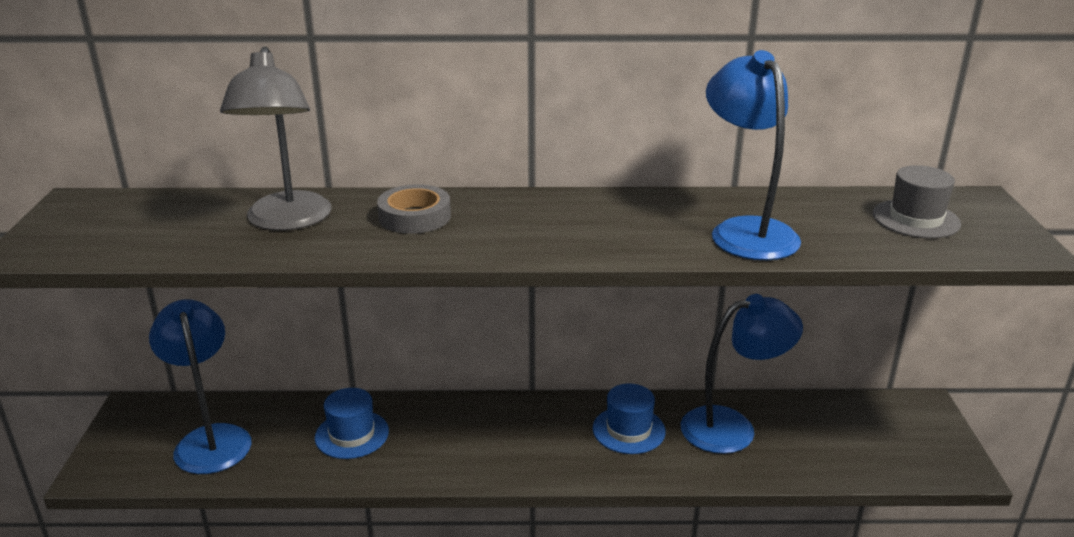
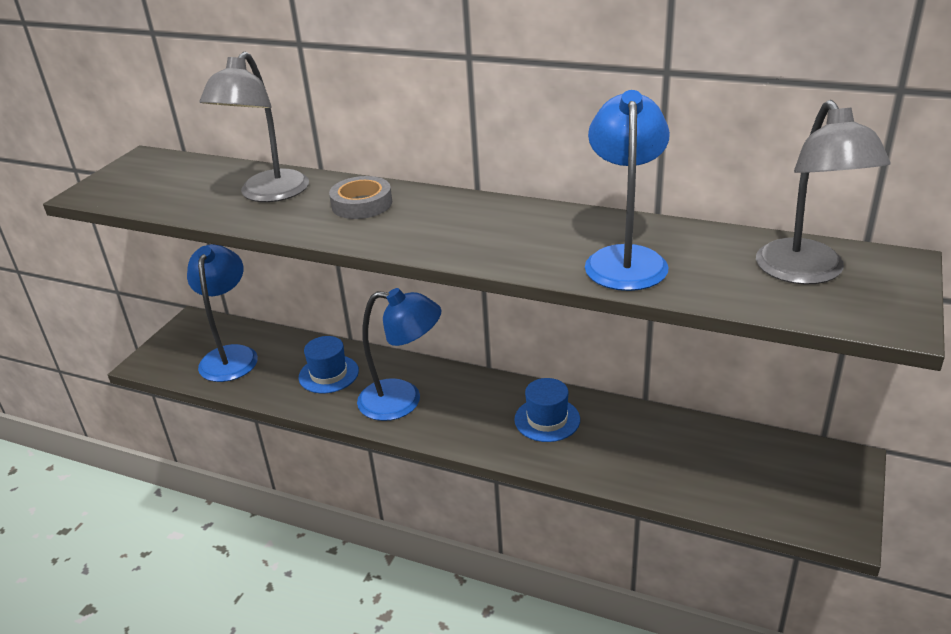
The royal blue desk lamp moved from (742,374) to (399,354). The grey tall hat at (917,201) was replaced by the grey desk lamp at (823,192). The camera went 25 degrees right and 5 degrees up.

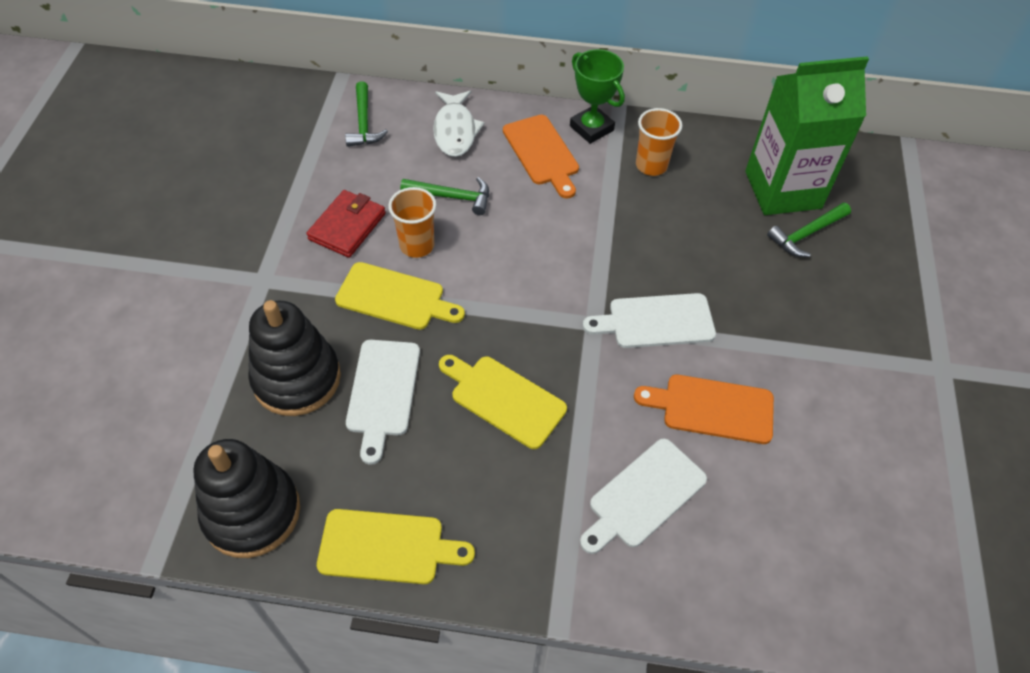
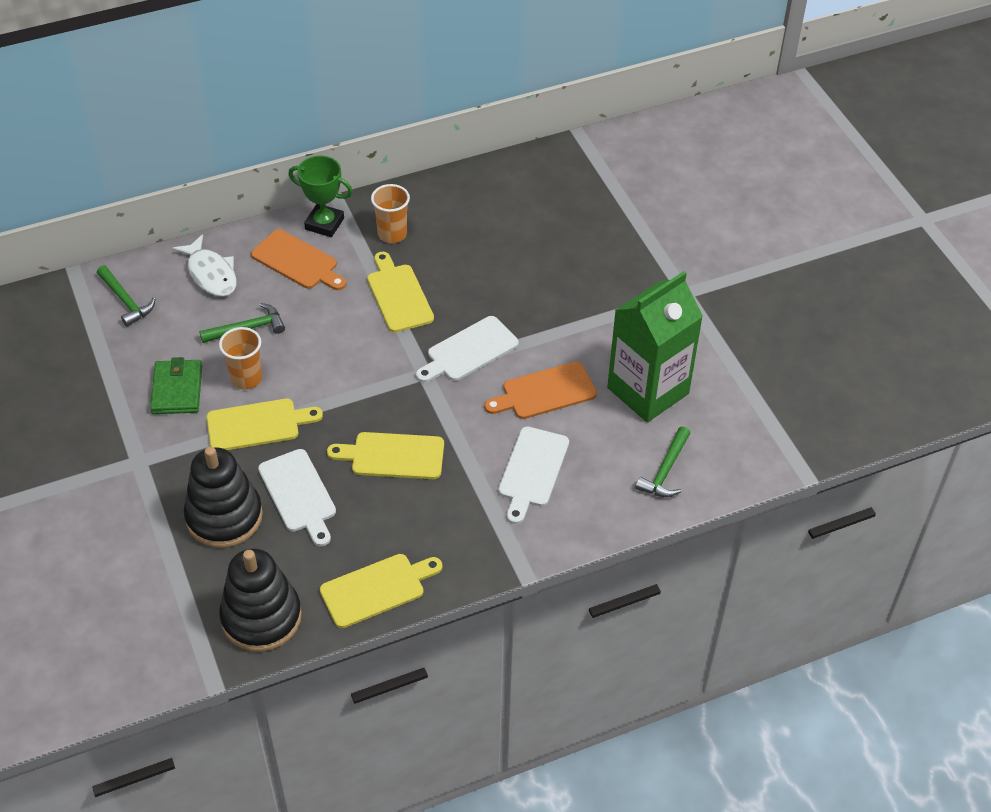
The golden cutting board at (400,292) appeared. The leaf-green milk carton moved from (807,136) to (655,346). The leaf-green carpenter's hammer moved from (809,230) to (663,462). The crimson card wallet at (346,224) became the leaf-green card wallet at (176,385). The camera went 30 degrees left and 5 degrees down.

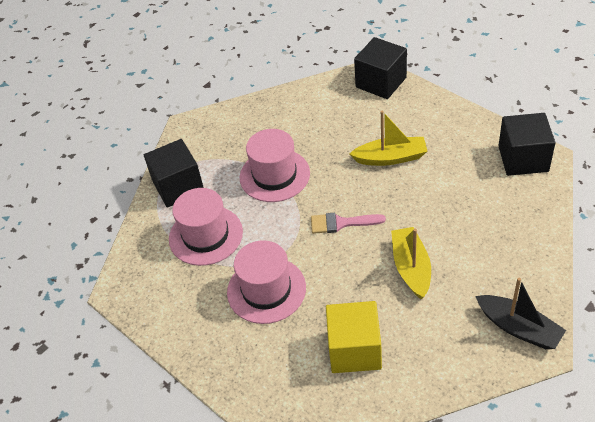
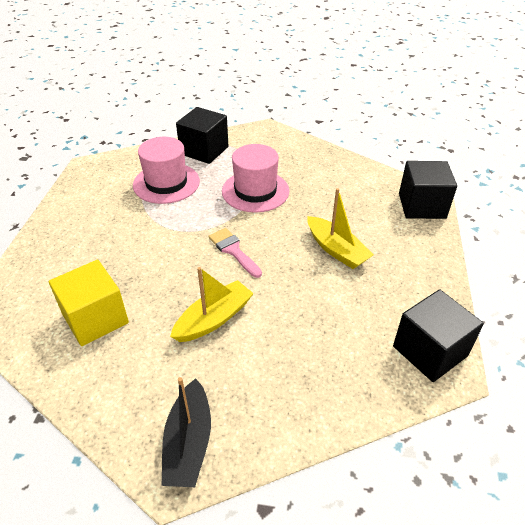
The pink tall hat at (266,282) disappeared. The camera went 50 degrees right and 5 degrees down.

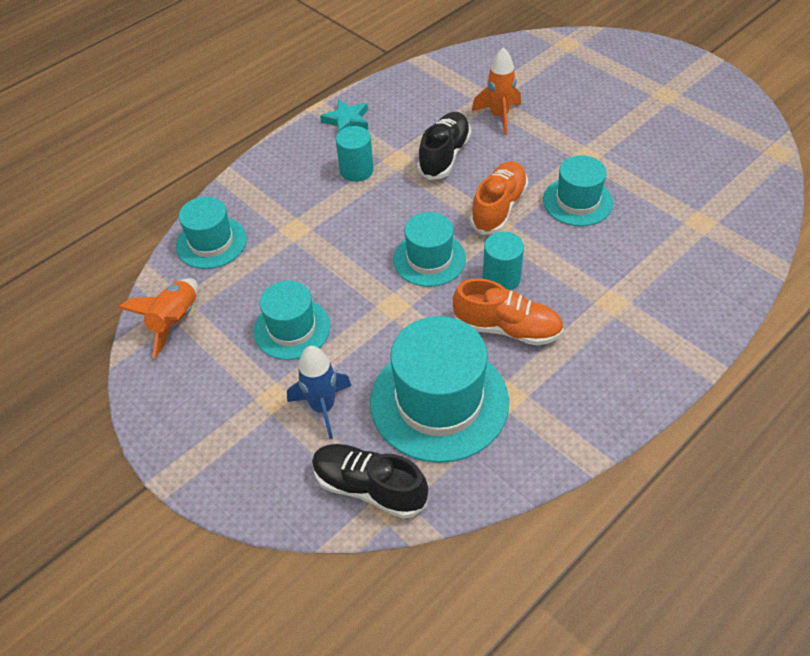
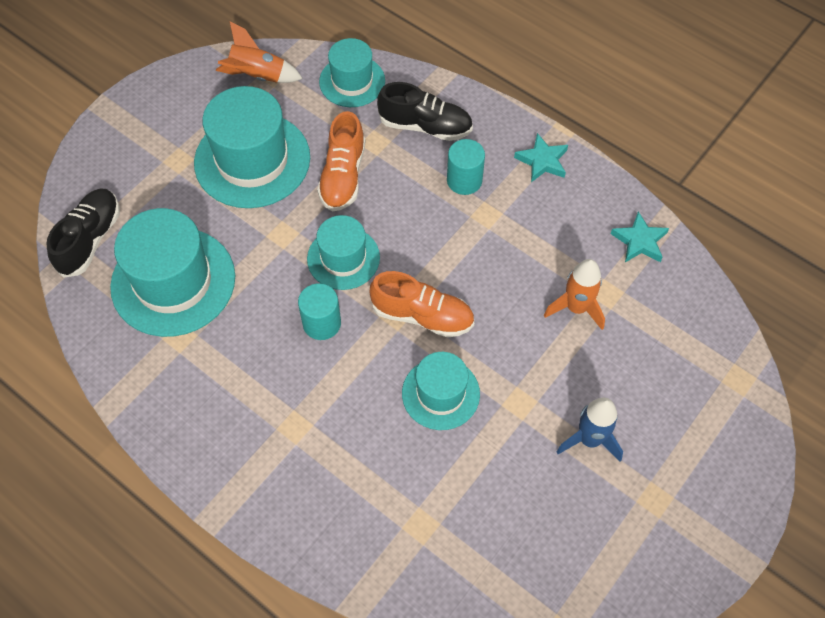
The turquoise star at (640,236) appeared. The royal blue spaceship moved from (319,392) to (590,430). The jet-black lace-up shoe moved from (444,146) to (425,111). The bright orange lace-up shoe moved from (508,312) to (341,161). The turquoise tall hat at (291,320) changed to 1.68 times the size. The camera went 80 degrees right and 10 degrees up.

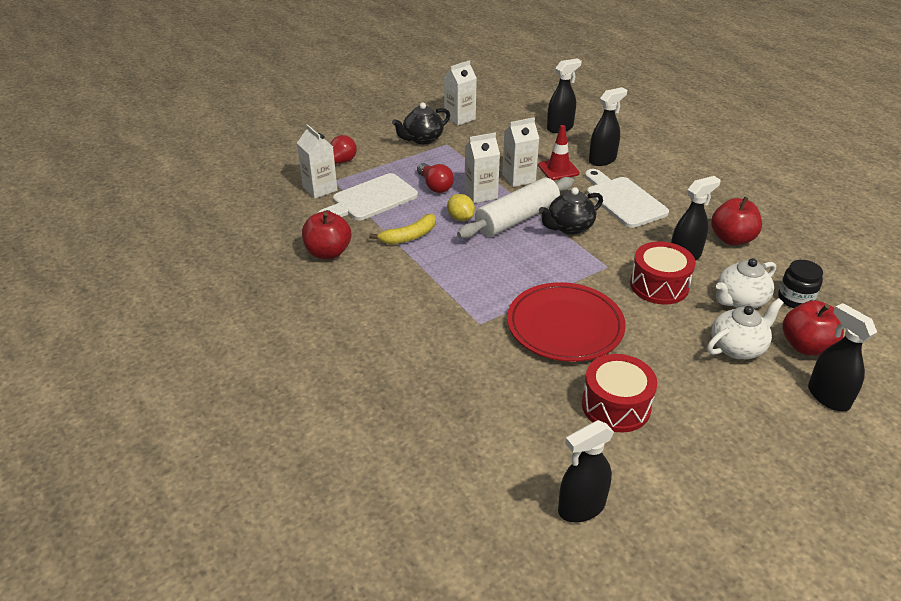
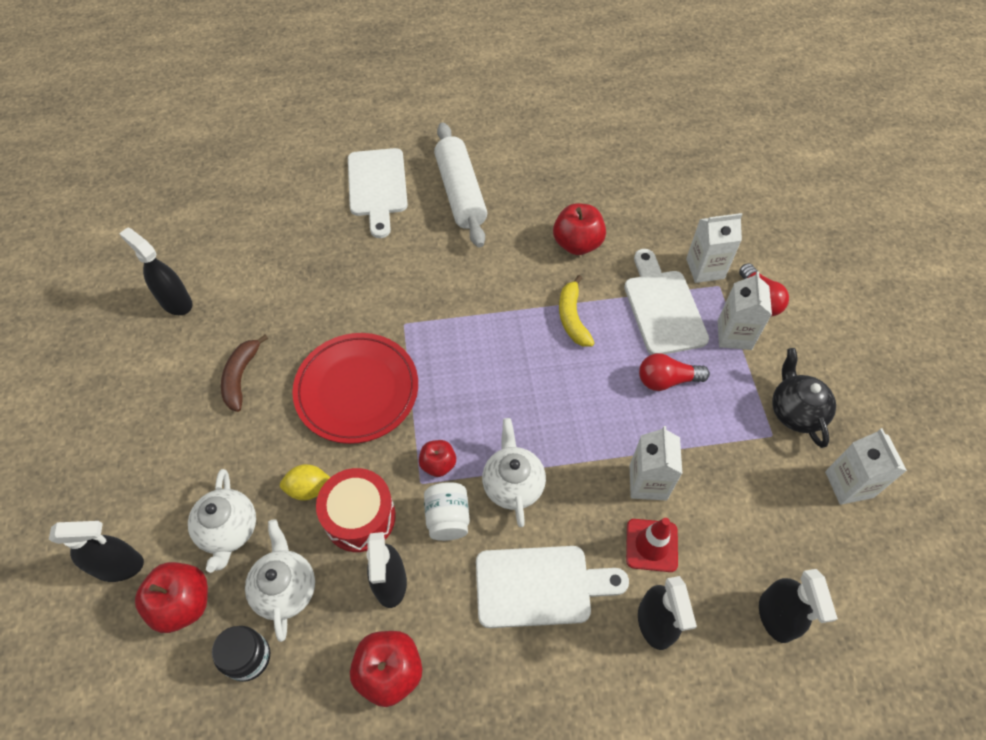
The white cutting board at (378,193) appeared. The crimson apple at (437,458) appeared. The white jar at (447,511) appeared. The golden toy lemon moved from (461,207) to (305,482). The white rolling pin moved from (515,208) to (460,185). The white milk carton moved from (482,168) to (745,310). The crimson drum at (619,393) was replaced by the russet banana at (244,373). The jet-black china teapot at (571,211) became the white china teapot at (514,472). The jet-black spray bottle at (586,471) turned 45 degrees counterclockwise. The camera went 115 degrees right and 20 degrees up.

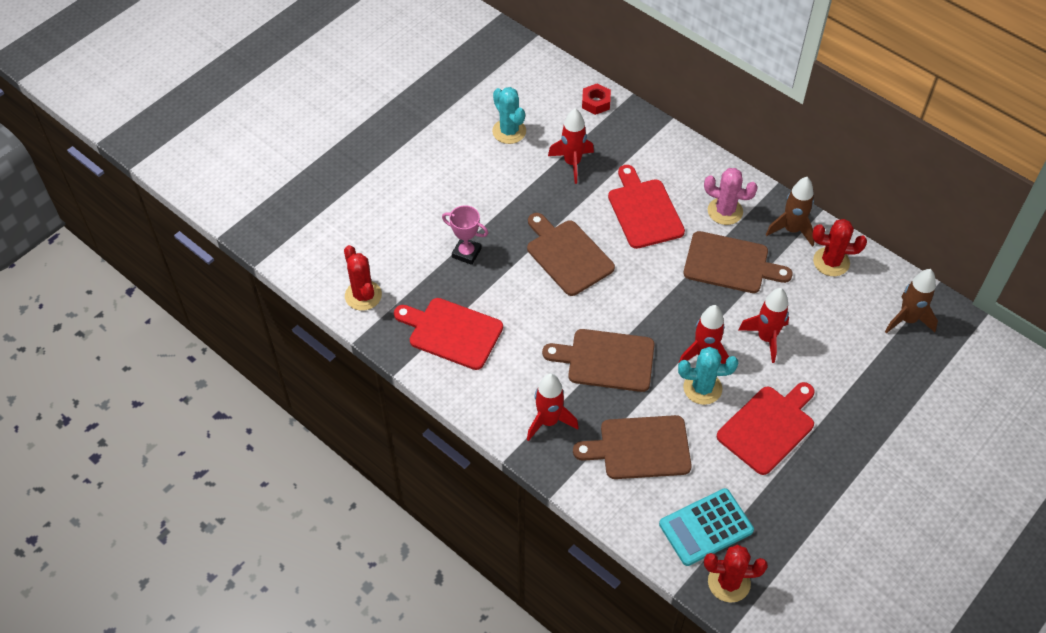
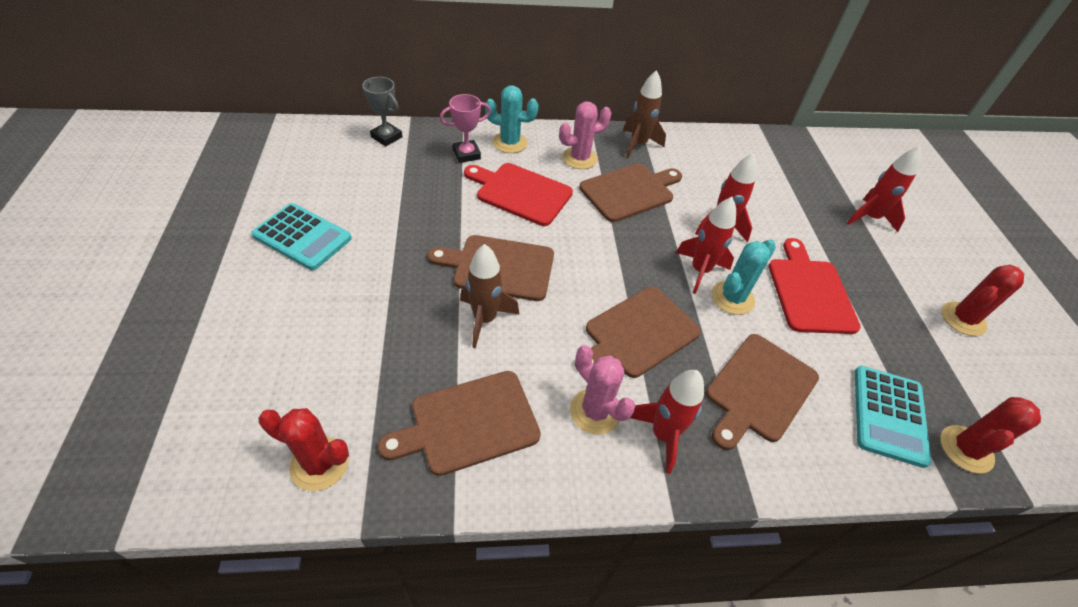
The turquoise calculator at (301,236) appeared. The pink saguaro cactus at (602,389) appeared. The pink prize cup moved from (465,235) to (465,128). The turquoise saguaro cactus moved from (509,115) to (512,119). The crimson spaceship moved from (571,146) to (884,189). The crimson saguaro cactus moved from (839,247) to (982,300). The russet spaceship moved from (911,301) to (490,296). The crimson hex nut at (596,99) was replaced by the grey prize cup at (382,111). The crimson cutting board at (448,334) became the russet cutting board at (459,423). The camera went 50 degrees left and 5 degrees down.

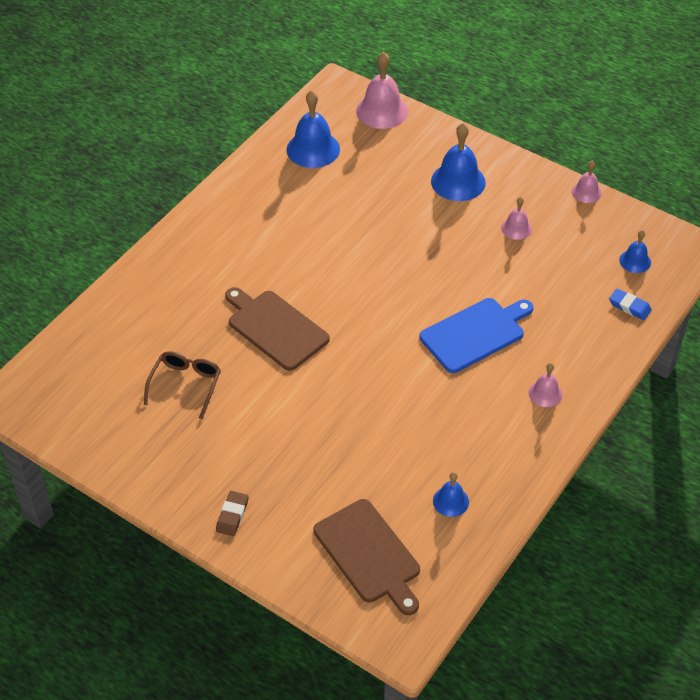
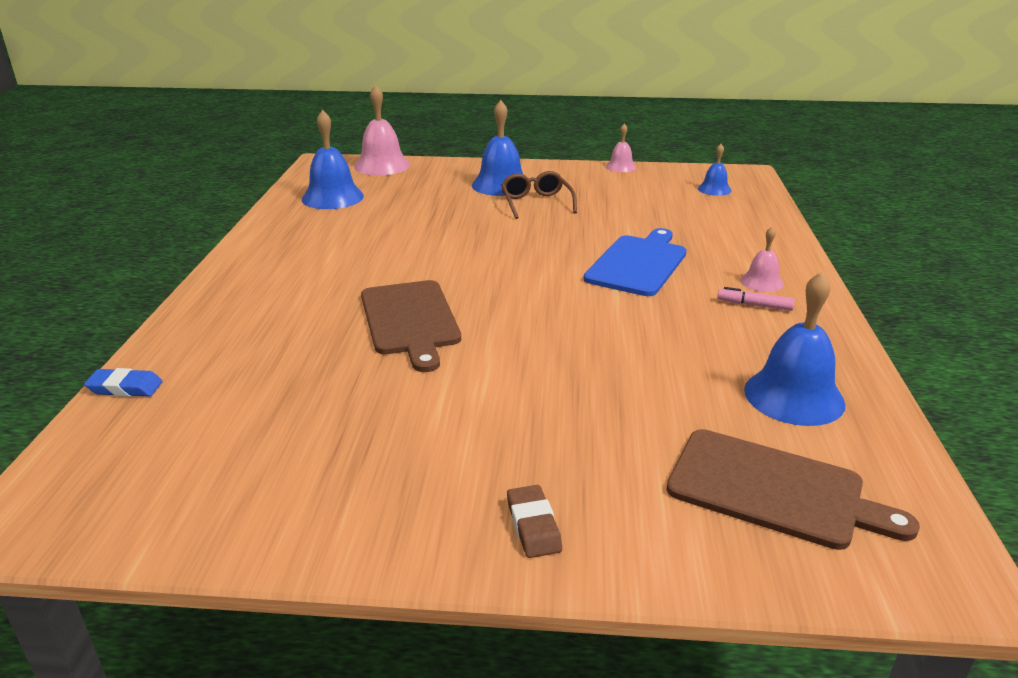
The pink bell at (516,218) disappeared. The pink marker at (756,299) appeared. The russet eyeglasses moved from (182,385) to (539,195). The royal blue eraser moved from (630,304) to (123,382). The russet cutting board at (277,329) turned 120 degrees counterclockwise. The royal blue bell at (451,494) changed to 1.82 times the size. The camera went 30 degrees left and 20 degrees down.

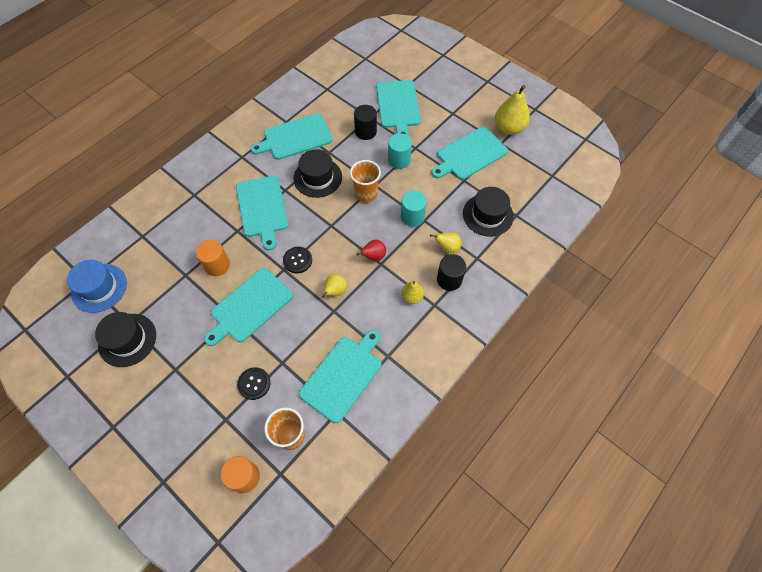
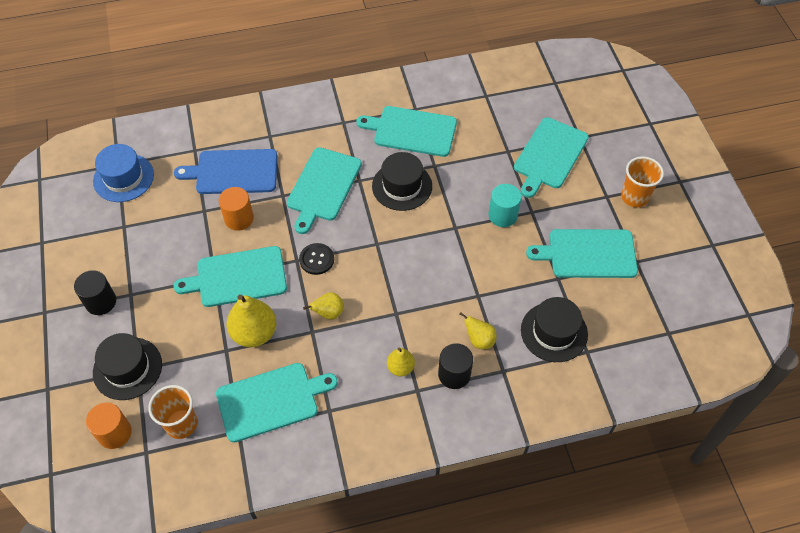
The jet-black shirt button at (254,383) disappeared. The crimson pear at (371,250) disappeared. The turquoise solid cylinder at (414,209) disappeared. The royal blue cutting board at (225,171) appeared. The jet-black tall hat moved from (125,339) to (127,366). The bright orange cup moved from (365,181) to (642,181). The jet-black solid cylinder moved from (365,122) to (95,292). The golden pear moved from (512,110) to (251,320). The camera went 35 degrees right and 5 degrees down.

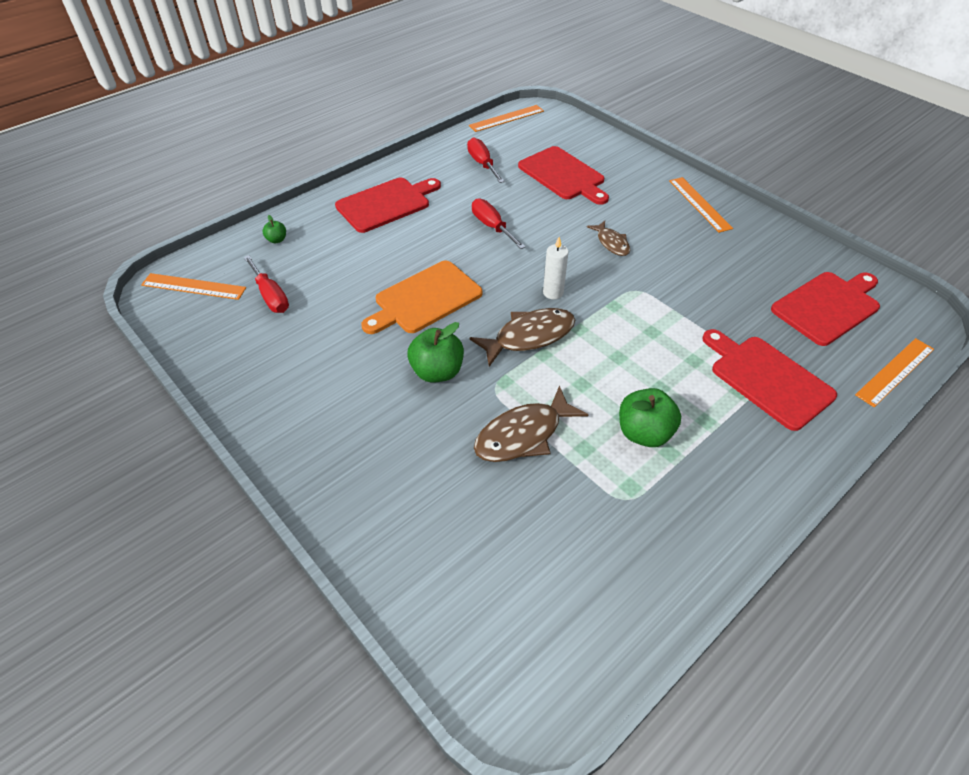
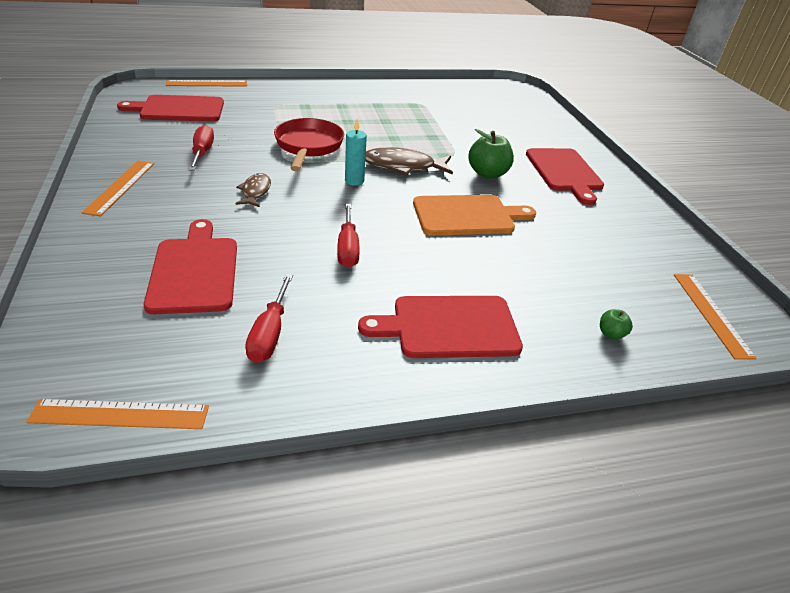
The russet toy fish at (531,423) disappeared. The leaf-green apple at (650,417) disappeared. The crimson skillet at (309,144) appeared. The crimson hand screwdriver moved from (266,284) to (201,148). The crimson cutting board moved from (769,380) to (565,176). The white wax candle at (556,268) became the turquoise wax candle at (356,152). The bright orange measuring stick at (193,286) turned 45 degrees clockwise. The camera went 155 degrees left and 10 degrees down.

